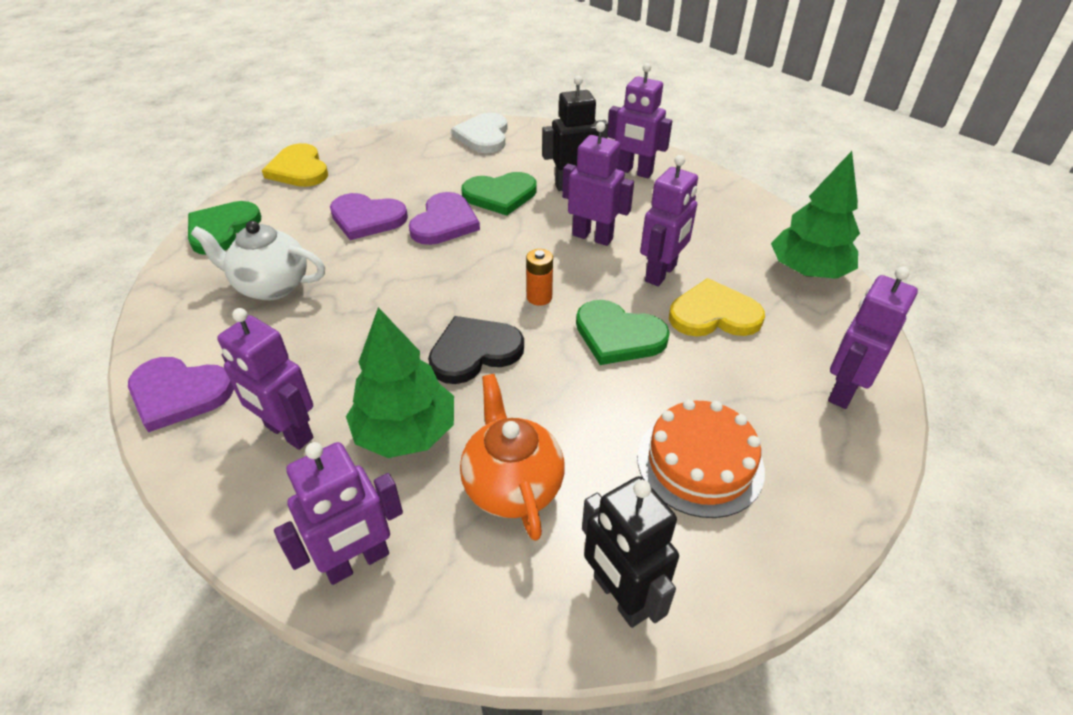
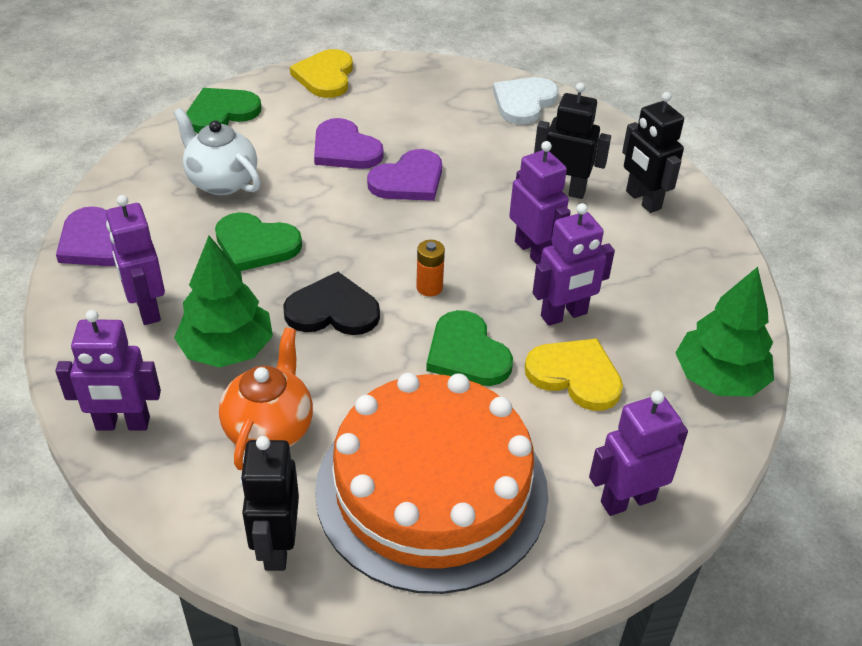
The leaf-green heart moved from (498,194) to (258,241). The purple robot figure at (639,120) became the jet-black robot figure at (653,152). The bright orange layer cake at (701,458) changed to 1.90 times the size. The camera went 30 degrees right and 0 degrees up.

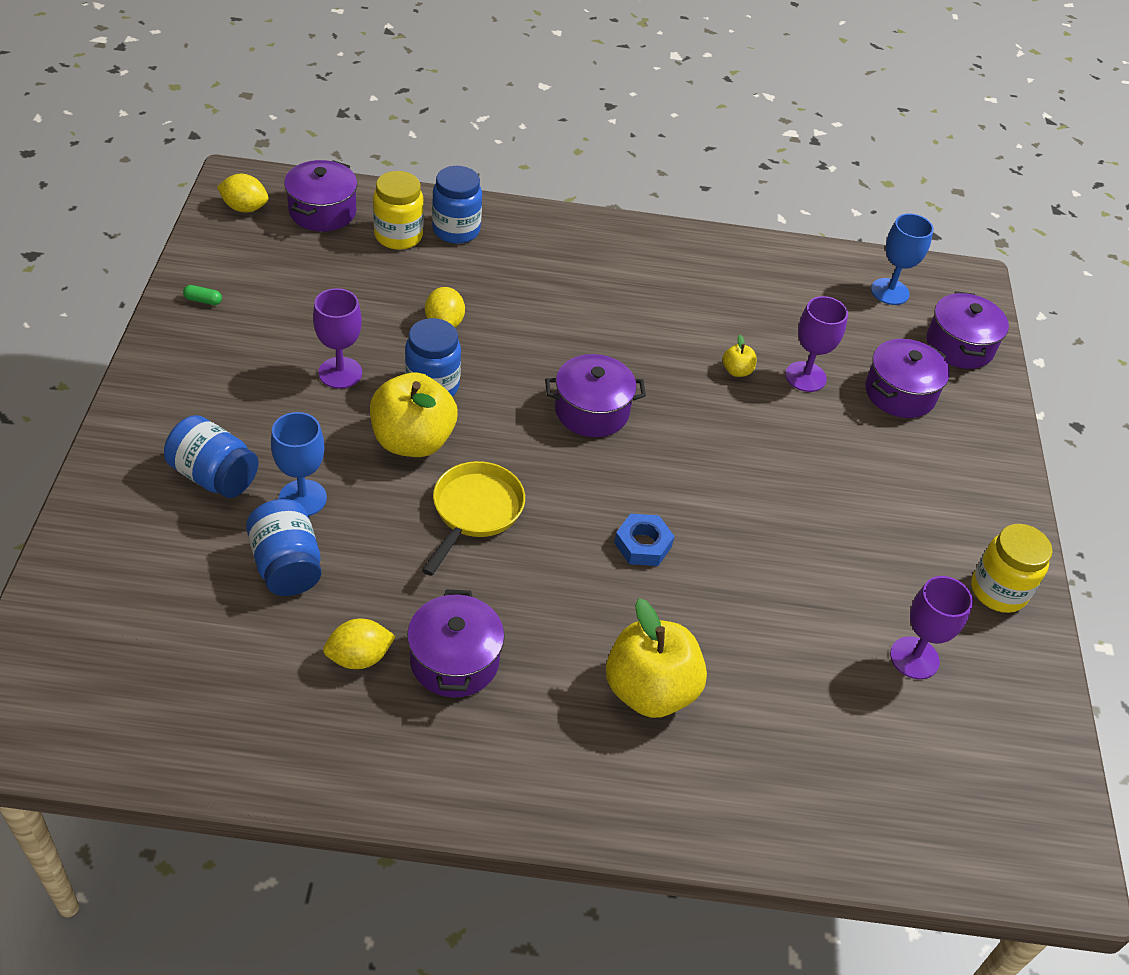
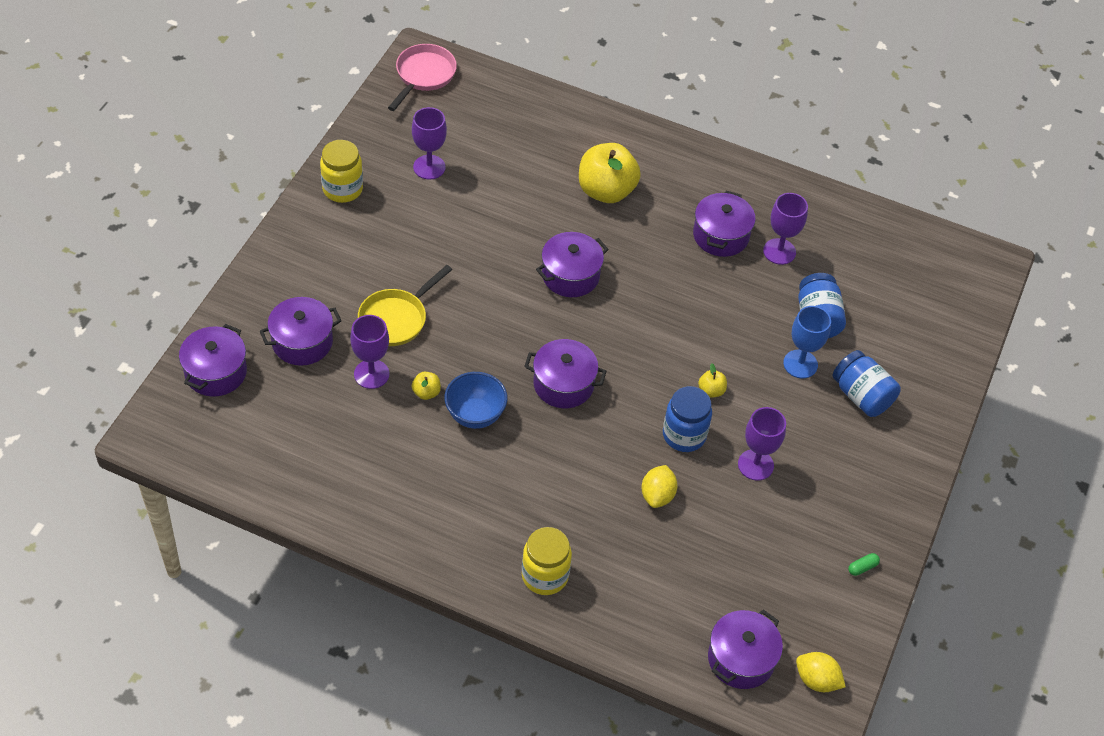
The royal blue jar at (457,205) disappeared. The royal blue chalice at (902,259) disappeared. The pink skillet at (422,77) appeared. The royal blue deep dish at (476,400) appeared. The golden jar moved from (398,210) to (547,561). The golden skillet moved from (473,518) to (405,305). The golden toy lemon at (359,644) was replaced by the purple chalice at (785,229). The royal blue hex nut at (644,540) was replaced by the purple pot at (572,264). The leaf-green pill at (202,295) turned 60 degrees counterclockwise. The golden apple at (414,414) changed to 0.43 times the size. The camera went 160 degrees left and 5 degrees up.

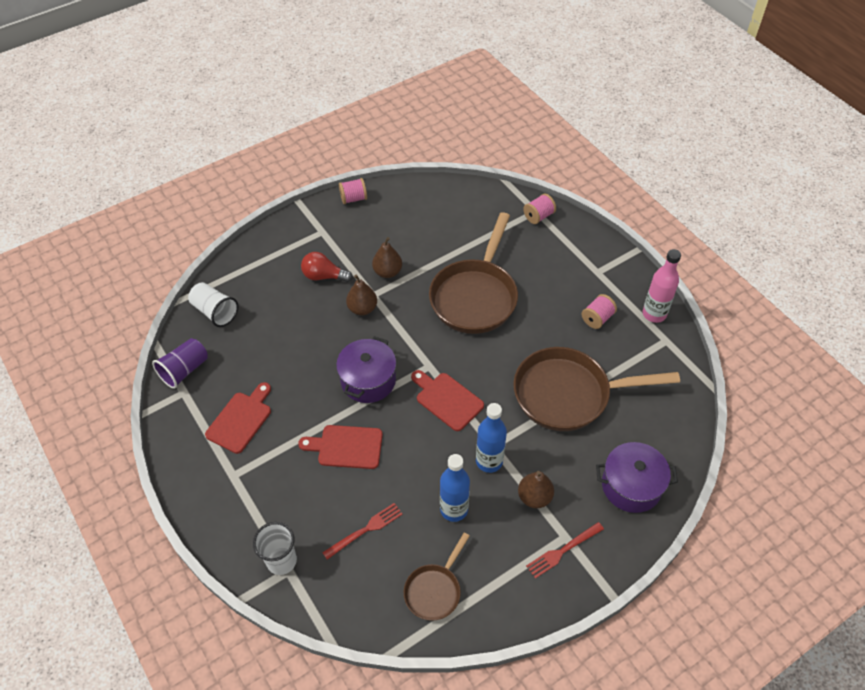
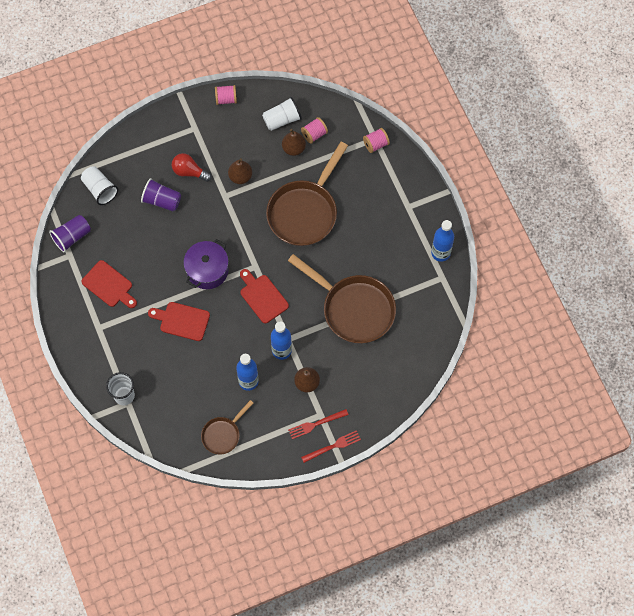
The purple pot at (637,477) disappeared. The purple cup at (161,194) appeared. The white cup at (282,114) appeared. The crimson fork moved from (362,531) to (331,446). The russet pear moved from (361,295) to (294,142). The pink reel of thread moved from (599,311) to (314,130). The pink drink bottle at (662,286) became the royal blue drink bottle at (442,241). The crimson cutting board at (238,418) turned 90 degrees clockwise. The russet skillet at (597,389) turned 150 degrees counterclockwise. The camera went 10 degrees right and 15 degrees up.

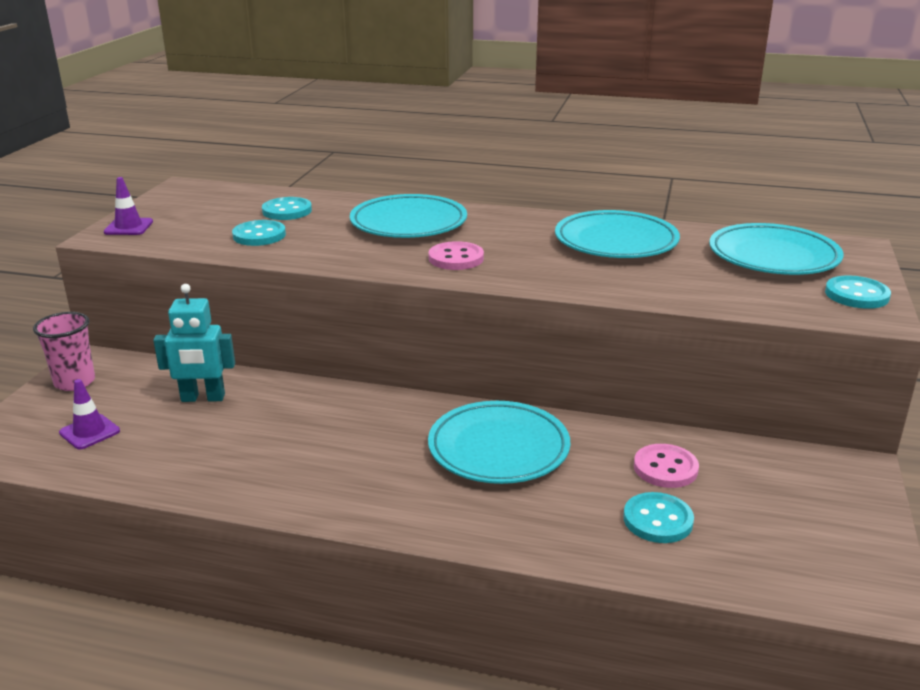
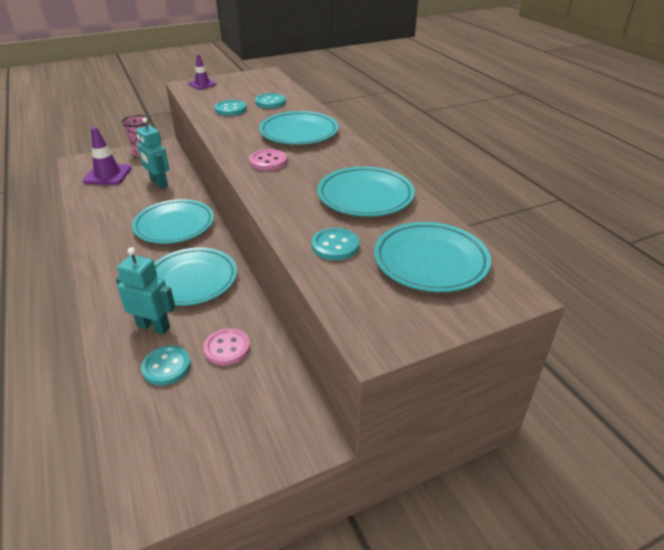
The turquoise robot figure at (146,290) appeared. The turquoise plate at (173,221) appeared. The turquoise shirt button moved from (858,292) to (335,244). The purple safety cone at (89,414) changed to 1.65 times the size. The camera went 50 degrees right and 10 degrees up.

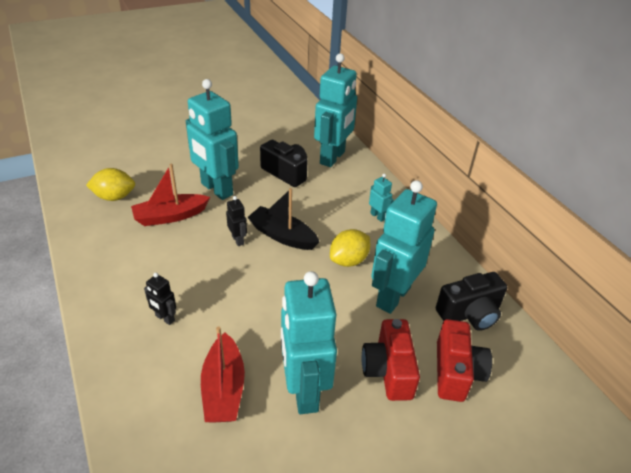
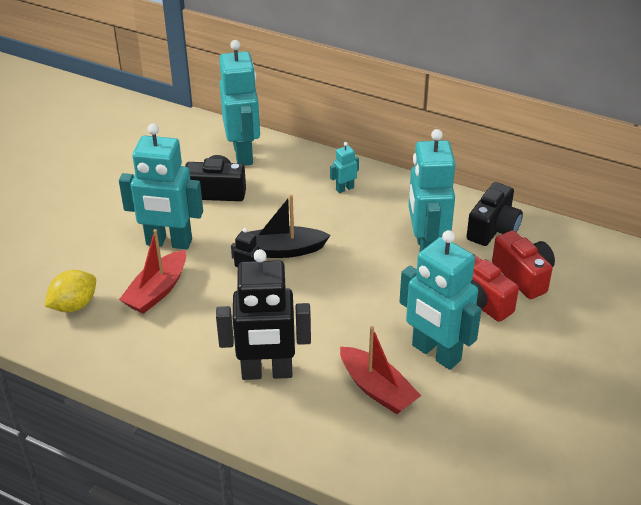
The golden toy lemon at (350,248) disappeared. The turquoise robot figure at (381,198) turned 45 degrees counterclockwise. The jet-black robot figure at (160,299) changed to 2.34 times the size. The camera went 35 degrees left and 0 degrees up.

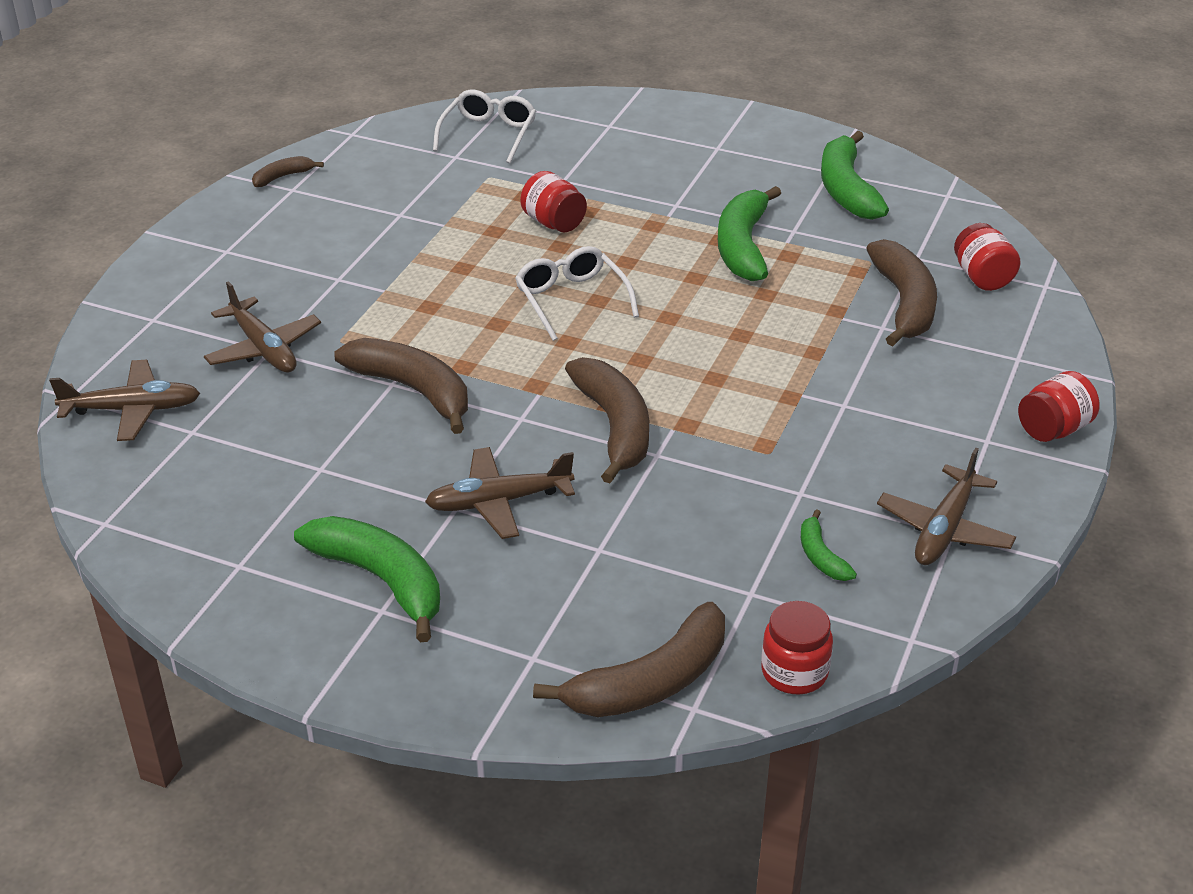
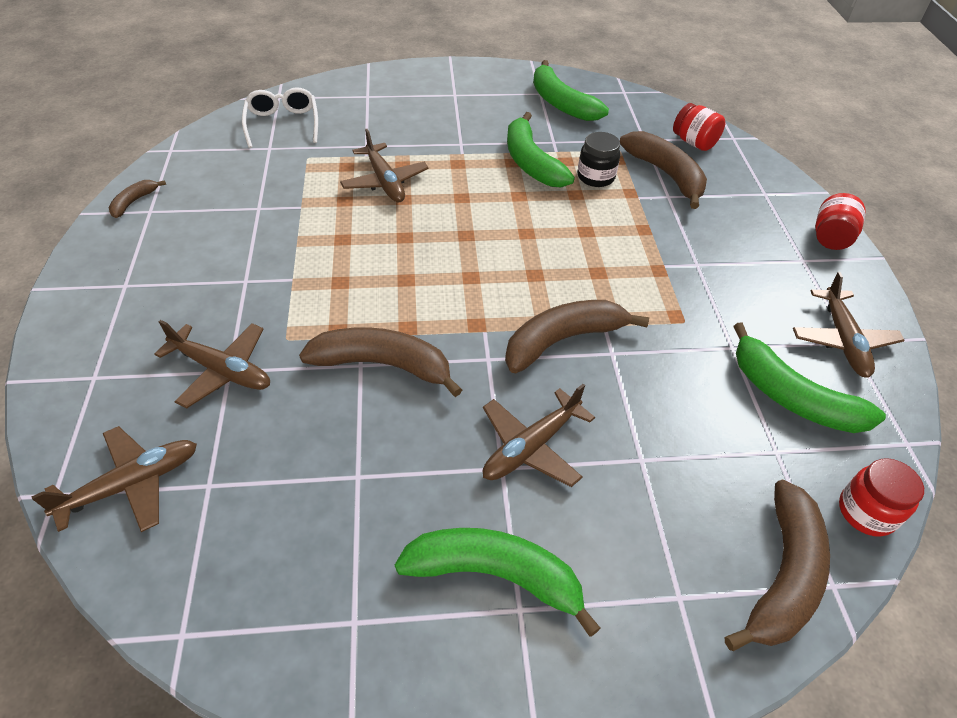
The white eyeglasses at (577,293) disappeared. The jet-black jar at (598,159) appeared. The crimson jar at (553,201) was replaced by the russet plane at (384,165). The russet banana at (607,420) turned 75 degrees counterclockwise. The leaf-green banana at (829,545) changed to 2.01 times the size. The camera went 30 degrees left and 10 degrees up.

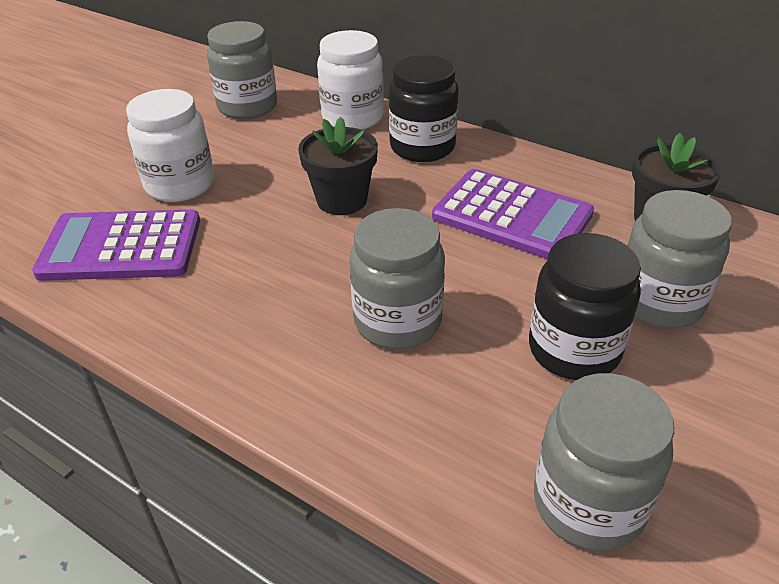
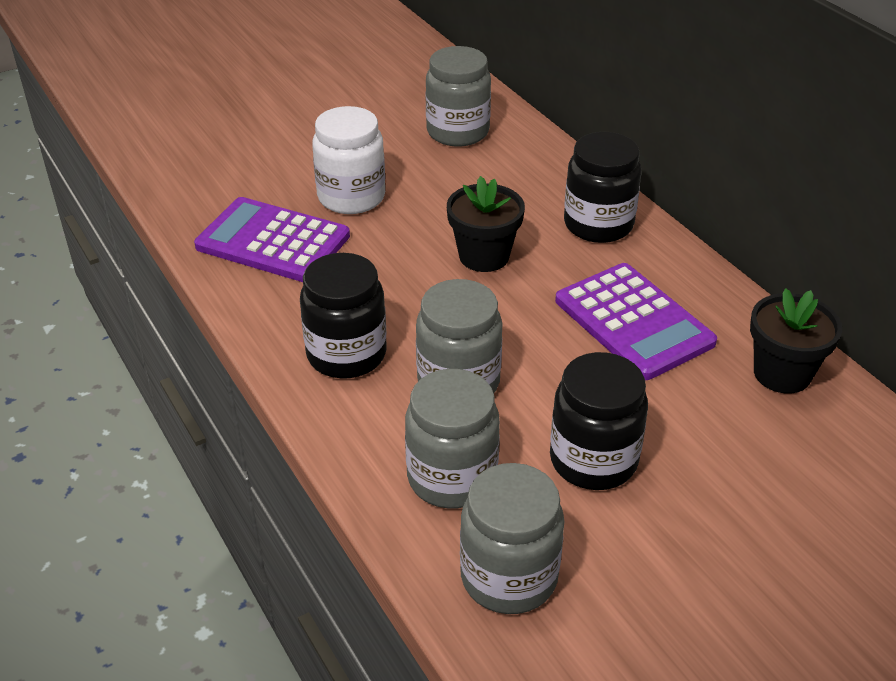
The white jar at (350,80) disappeared. The jet-black jar at (343,315) appeared. The grey jar moved from (679,259) to (452,439). The camera went 25 degrees right and 0 degrees up.

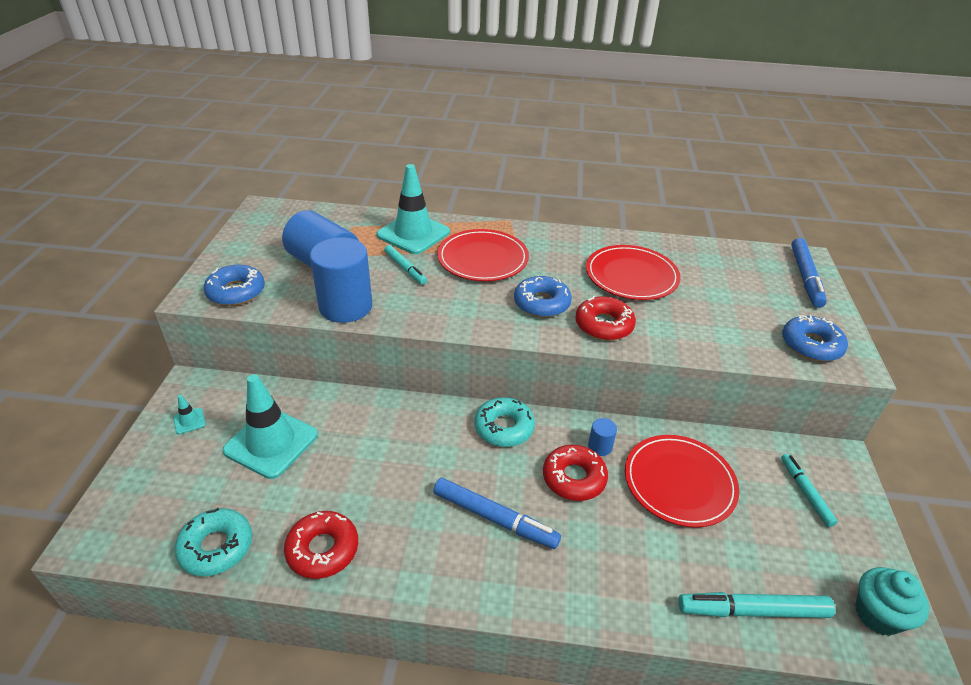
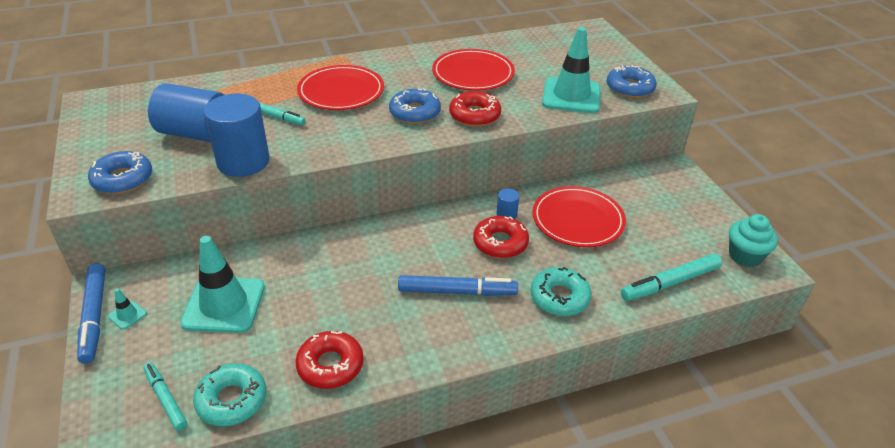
The turquoise safety cone moved from (413,209) to (571,70). The turquoise donut moved from (504,422) to (561,291). The turquoise marker moved from (809,490) to (165,396). The royal blue marker moved from (809,273) to (91,313). The camera went 25 degrees left and 0 degrees up.

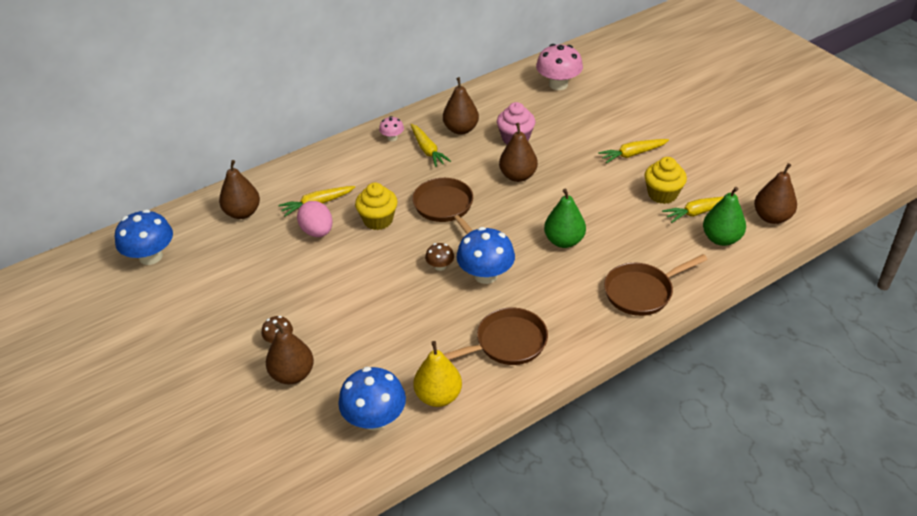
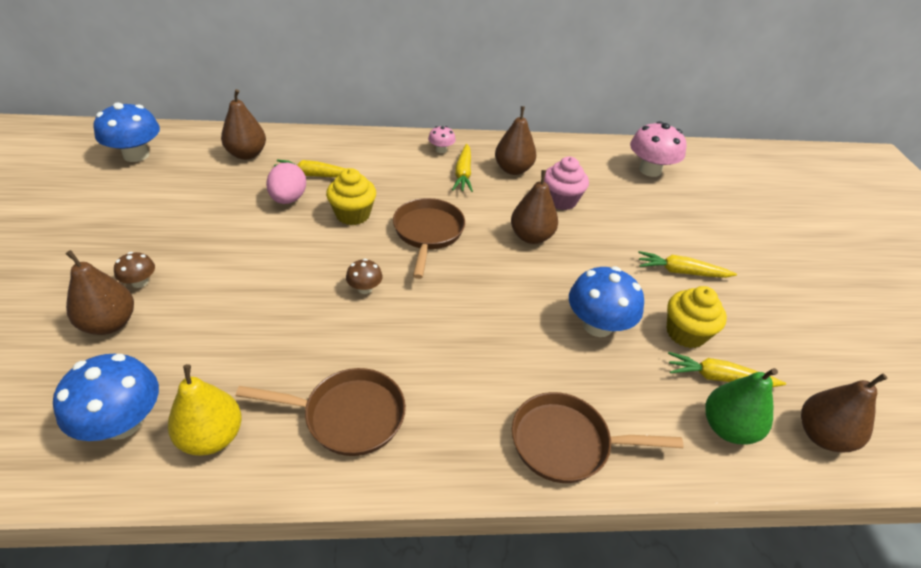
The leaf-green pear at (565,218) disappeared. The royal blue toadstool moved from (485,255) to (606,301). The camera went 25 degrees right and 0 degrees up.

